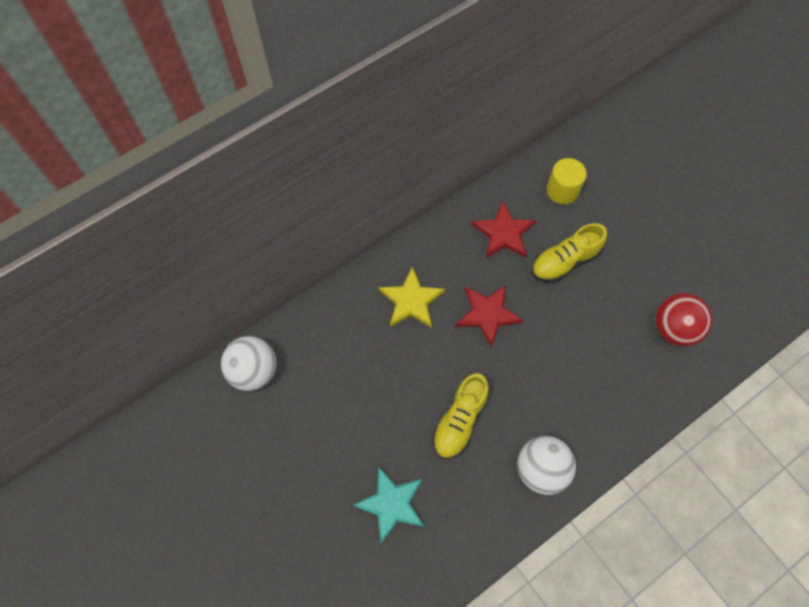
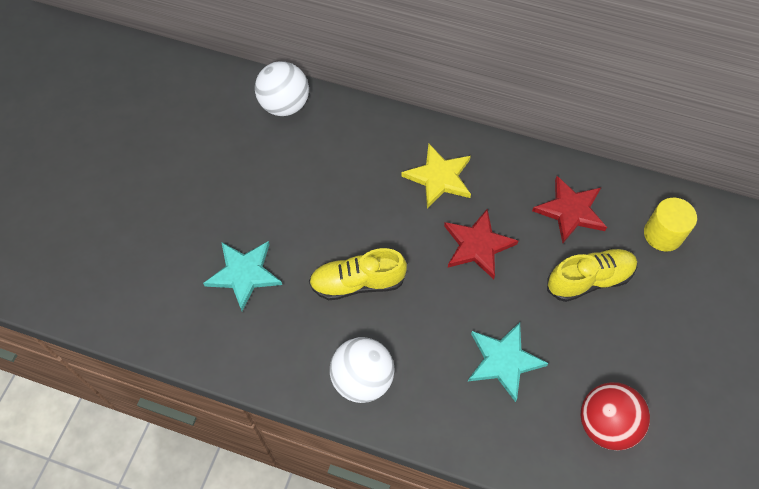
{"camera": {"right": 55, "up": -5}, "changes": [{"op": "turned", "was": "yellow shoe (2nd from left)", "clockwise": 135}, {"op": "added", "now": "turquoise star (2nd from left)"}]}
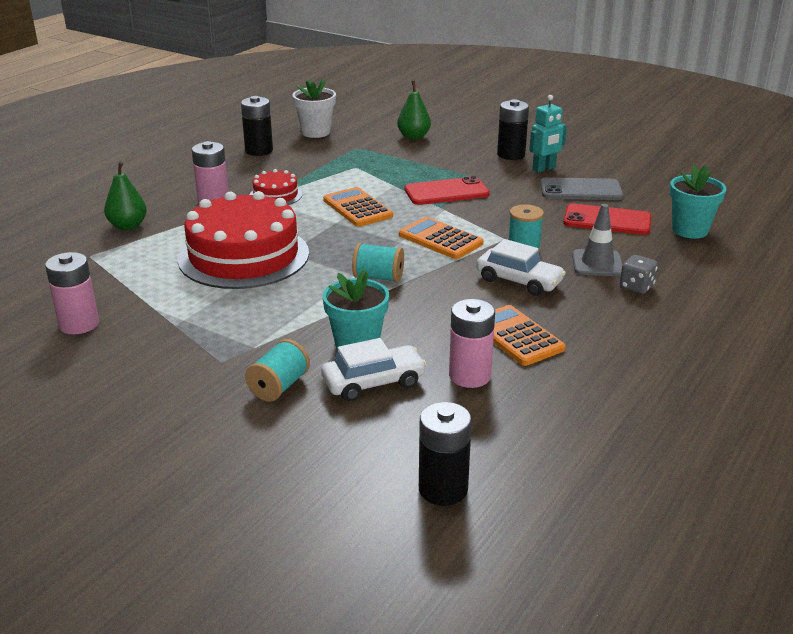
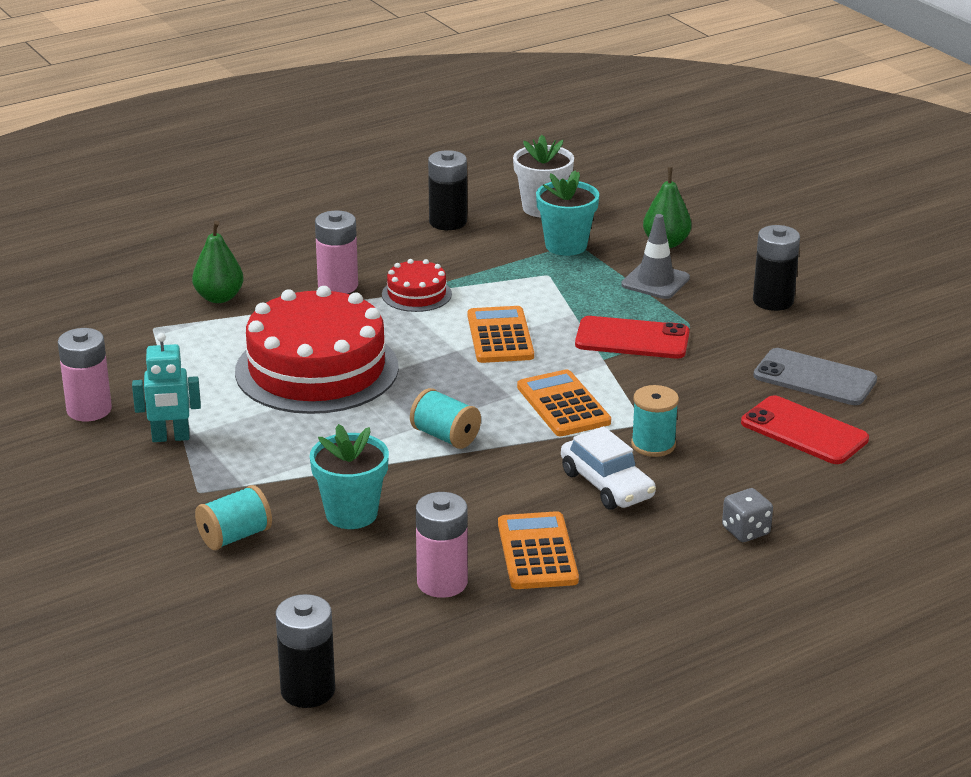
{"camera": {"right": 25, "up": 0}, "changes": [{"op": "removed", "was": "white car (1st from left)"}, {"op": "moved", "was": "turquoise robot"}, {"op": "moved", "was": "grey traffic cone"}, {"op": "moved", "was": "turquoise flower pot (2nd from left)"}]}
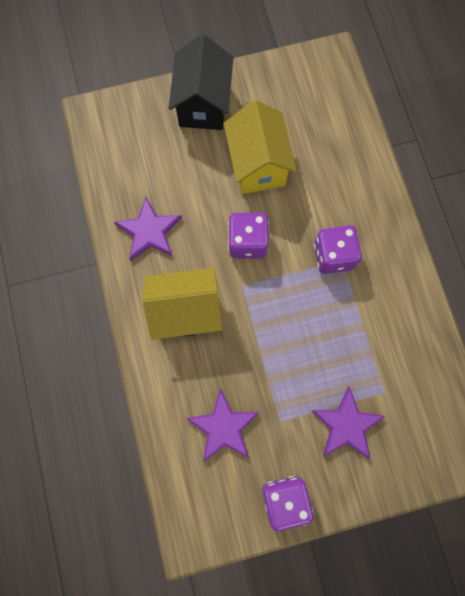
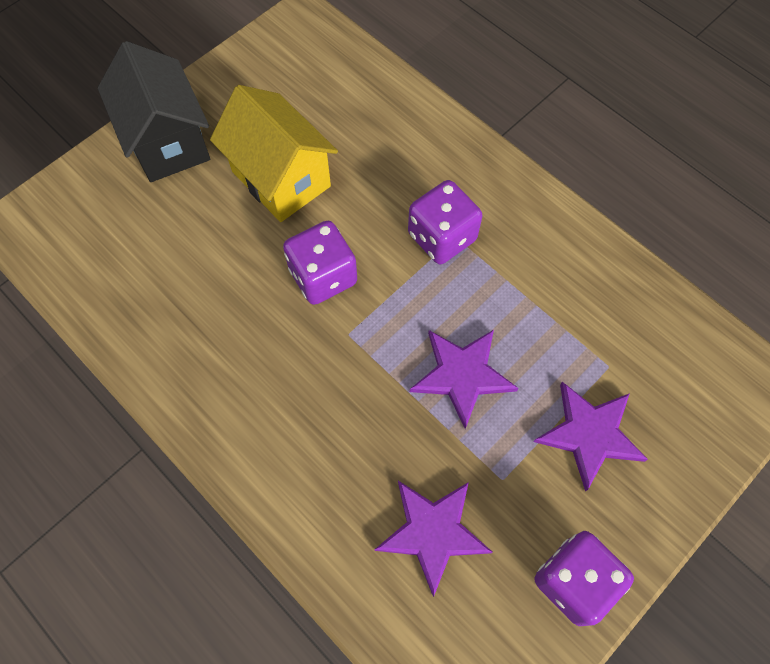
{"camera": {"right": -30, "up": -10}, "changes": [{"op": "moved", "was": "purple star (1st from left in the first image)", "now": "purple star (2nd from left)"}, {"op": "removed", "was": "yellow house (1st from left)"}]}
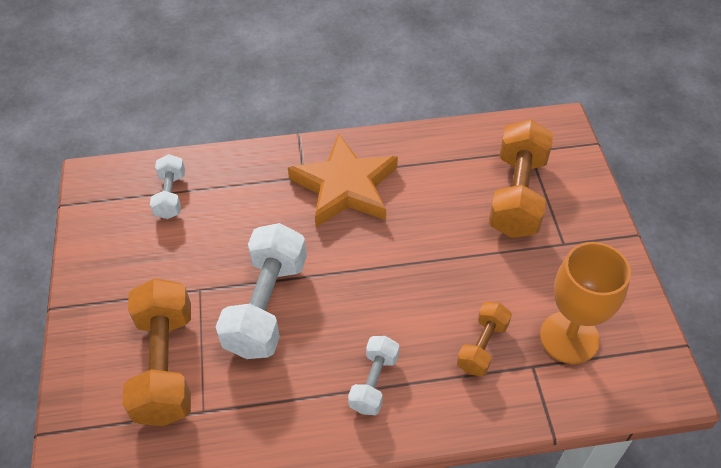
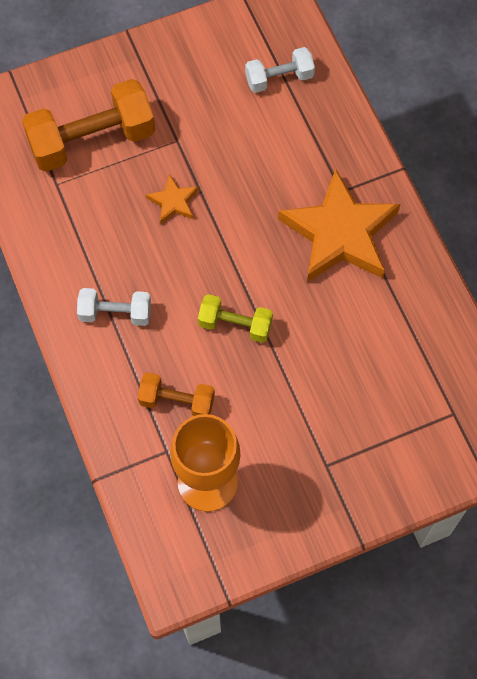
{"camera": {"right": 75, "up": 15}, "changes": [{"op": "replaced", "was": "white dumbbell (2nd from left)", "now": "orange star (1st from left)"}, {"op": "removed", "was": "orange dumbbell (3rd from left)"}, {"op": "added", "now": "yellow dumbbell"}]}
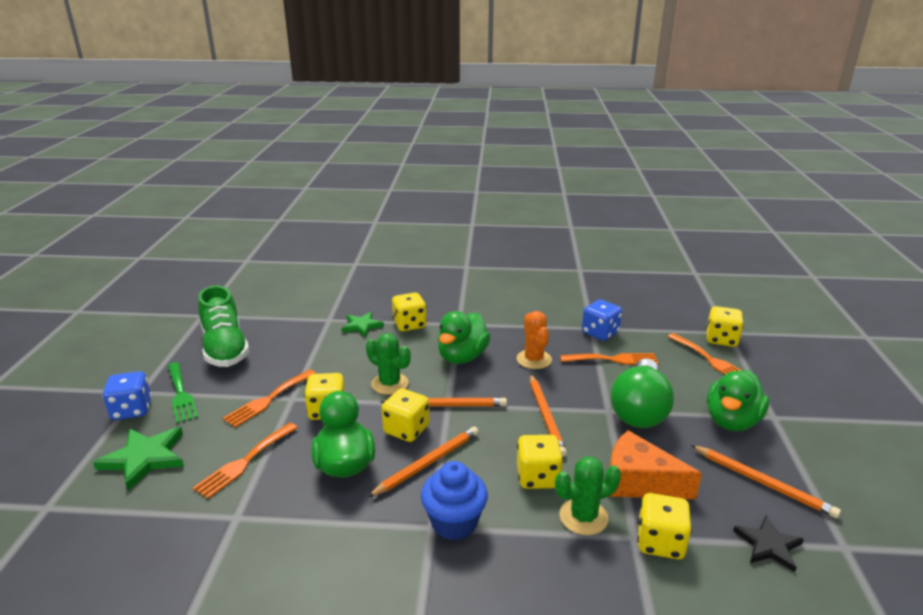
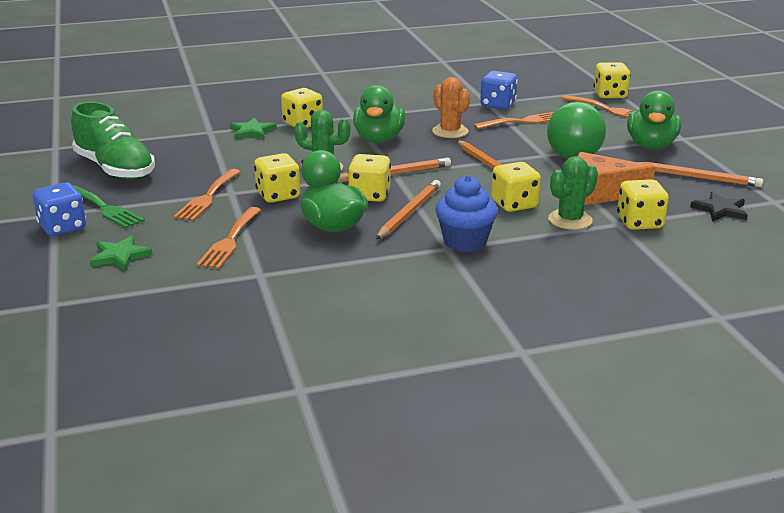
{"camera": {"right": -20, "up": 0}, "changes": [{"op": "resized", "was": "green star (1st from left)", "ratio": 0.66}]}
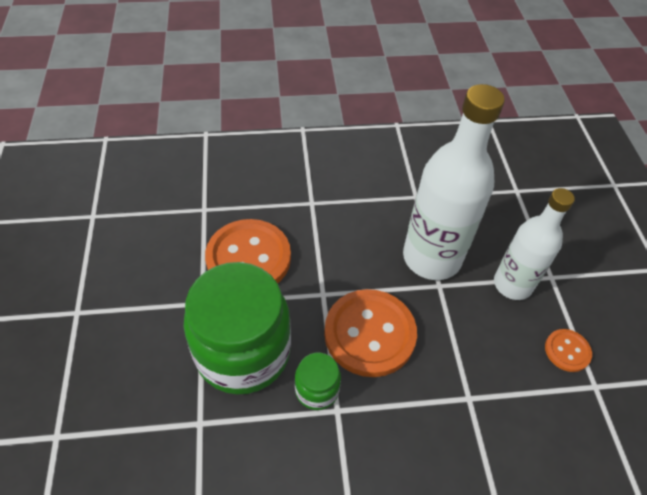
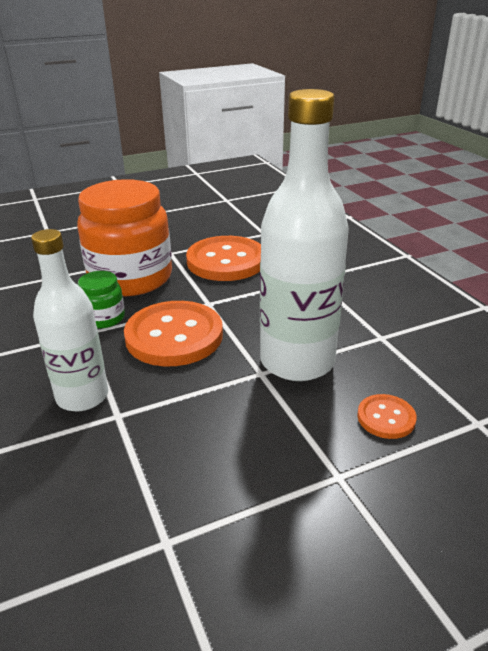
{"camera": {"right": 75, "up": -20}, "changes": [{"op": "recoloured", "was": "green jar (1st from left)", "now": "orange jar"}, {"op": "moved", "was": "white bottle (2nd from left in the first image)", "now": "white bottle (1st from left)"}, {"op": "moved", "was": "orange button (3rd from left)"}]}
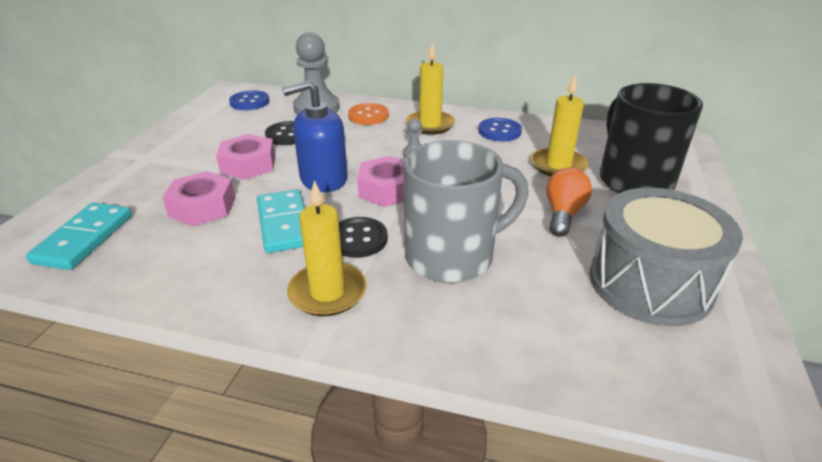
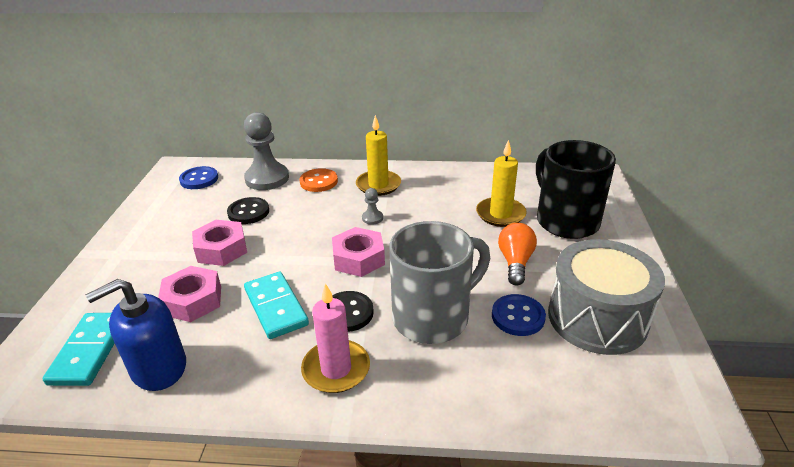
{"camera": {"right": -10, "up": 0}, "changes": [{"op": "moved", "was": "blue soap dispenser"}, {"op": "recoloured", "was": "yellow candle (1st from left)", "now": "pink candle"}, {"op": "moved", "was": "blue button (2nd from left)"}]}
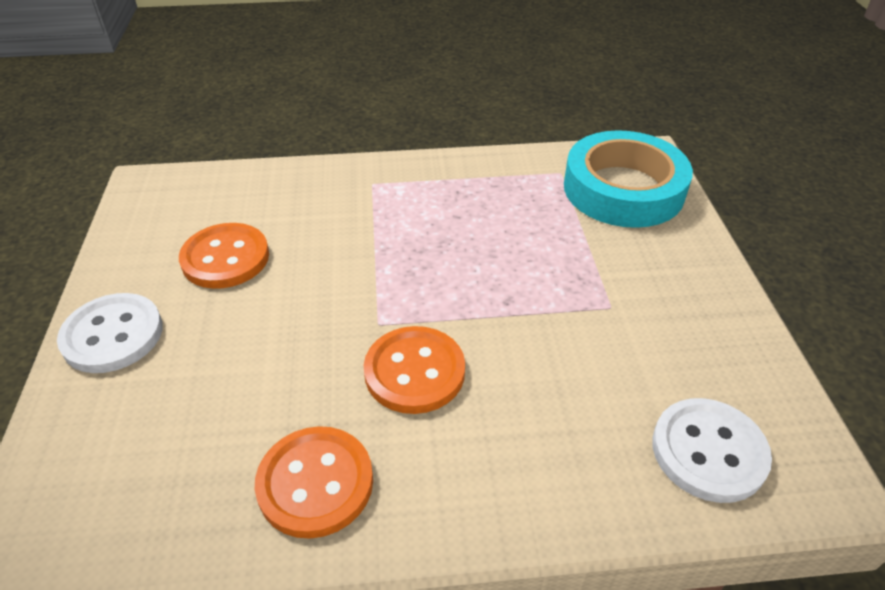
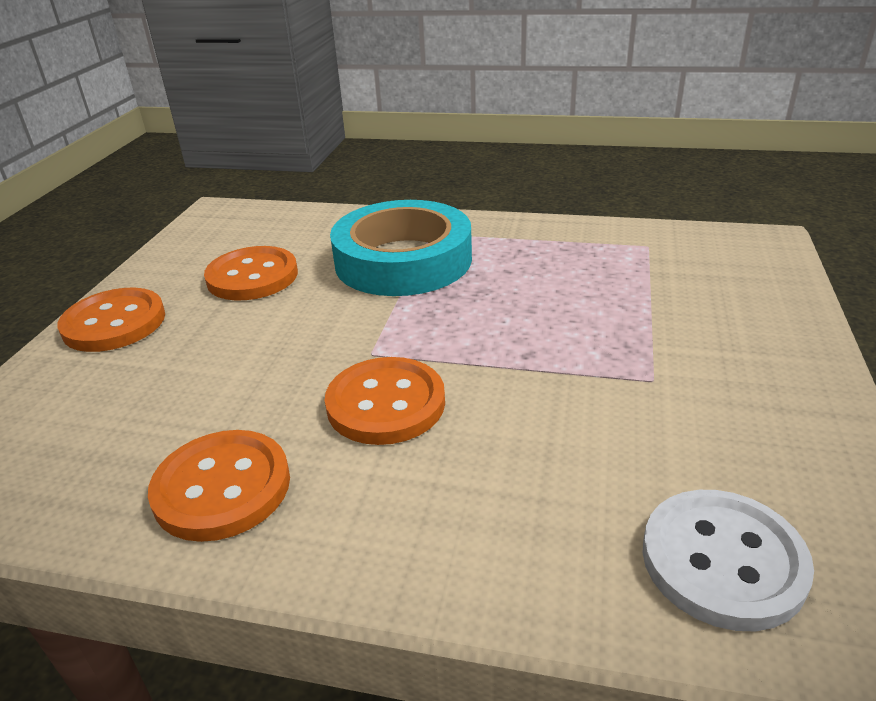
{"camera": {"right": 20, "up": -10}, "changes": [{"op": "recoloured", "was": "white button (1st from left)", "now": "orange button (1st from left)"}, {"op": "moved", "was": "turquoise tape"}]}
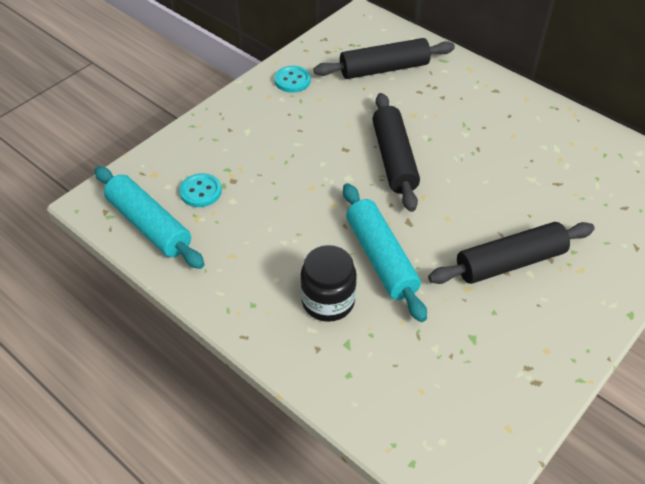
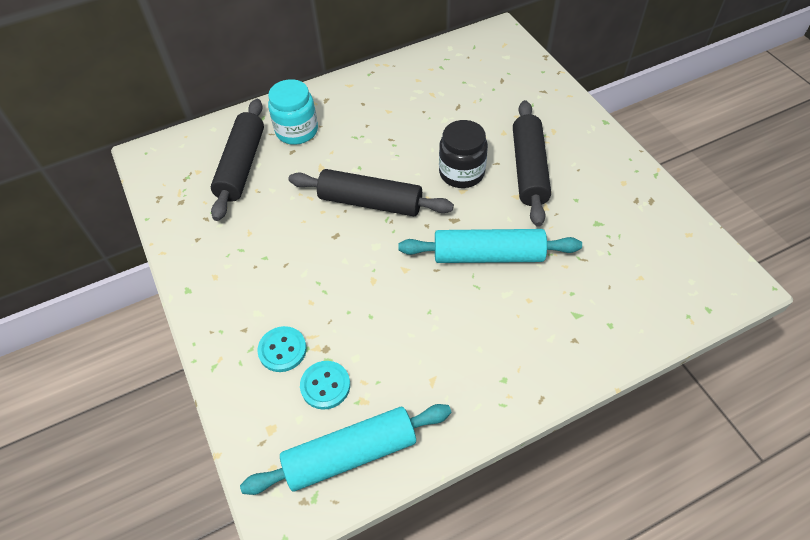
{"camera": {"right": -65, "up": 5}, "changes": [{"op": "moved", "was": "turquoise button (2nd from left in the first image)", "now": "turquoise button (1st from left)"}, {"op": "moved", "was": "black jar"}, {"op": "added", "now": "turquoise jar"}]}
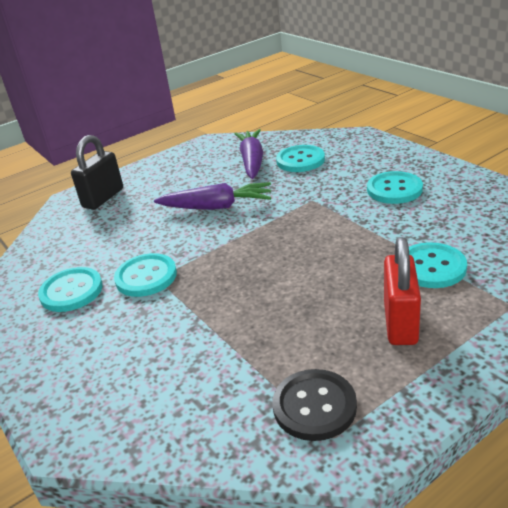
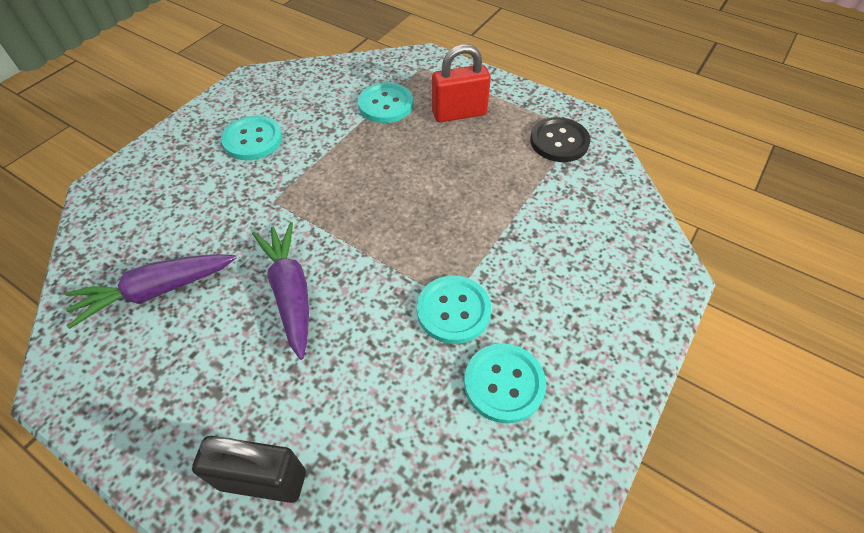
{"camera": {"right": -115, "up": 20}, "changes": [{"op": "removed", "was": "turquoise button (3rd from left)"}]}
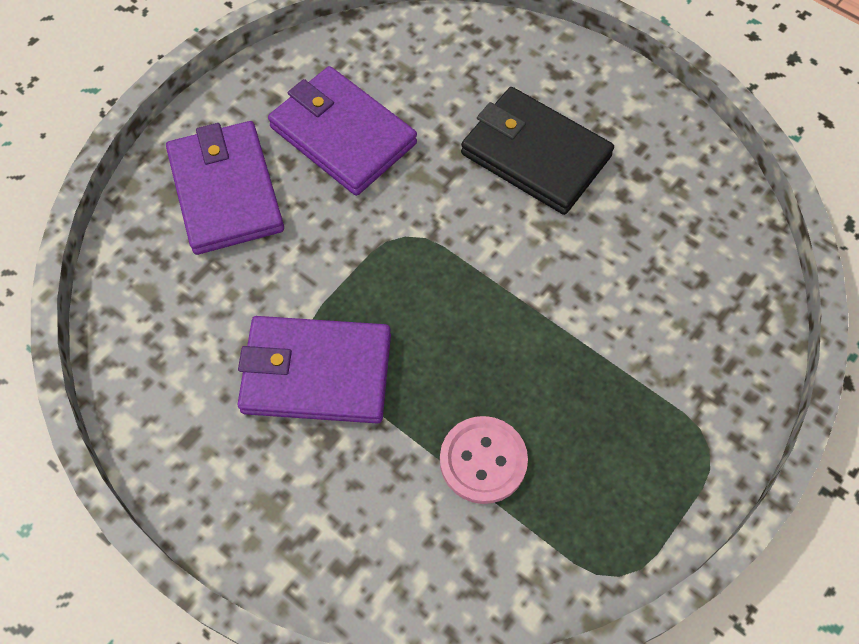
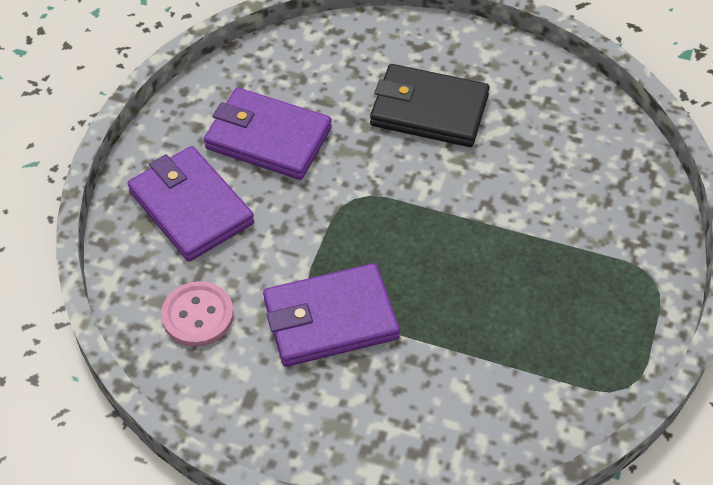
{"camera": {"right": -20, "up": -10}, "changes": [{"op": "moved", "was": "pink button"}]}
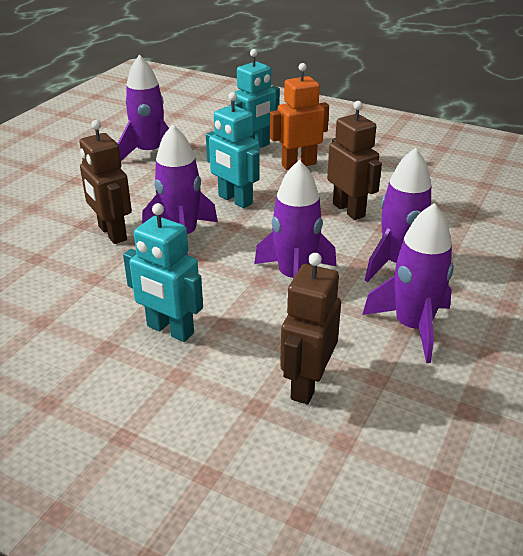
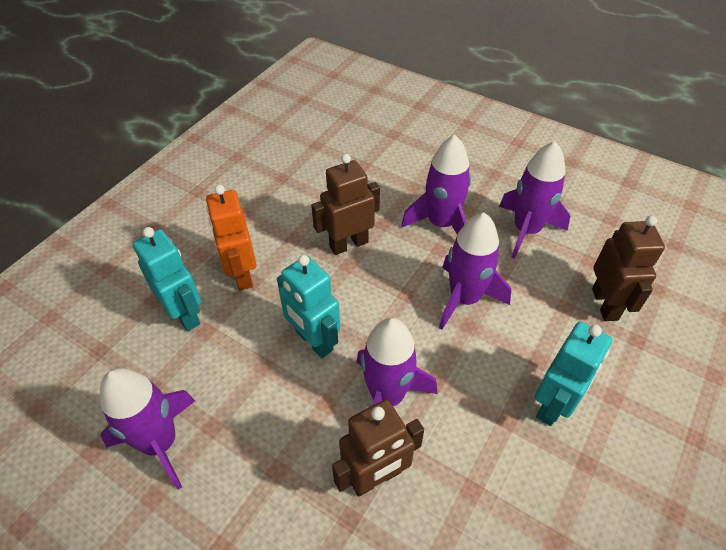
{"camera": {"right": -85, "up": 15}, "changes": [{"op": "turned", "was": "turquoise robot (2nd from left)", "clockwise": 90}, {"op": "turned", "was": "brown robot (2nd from left in the first image)", "clockwise": -120}]}
